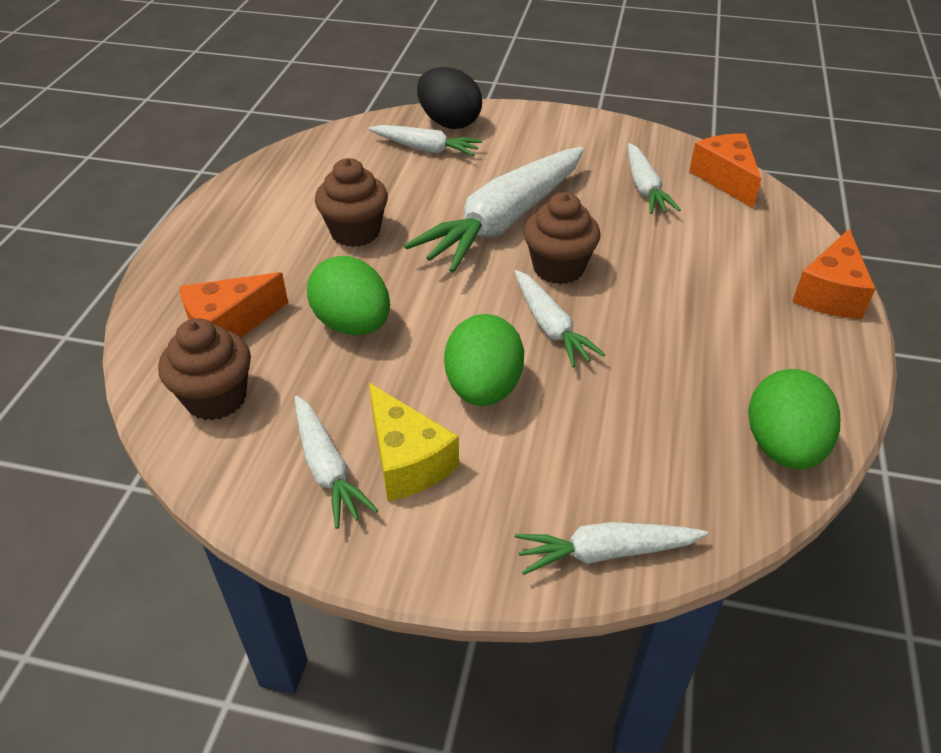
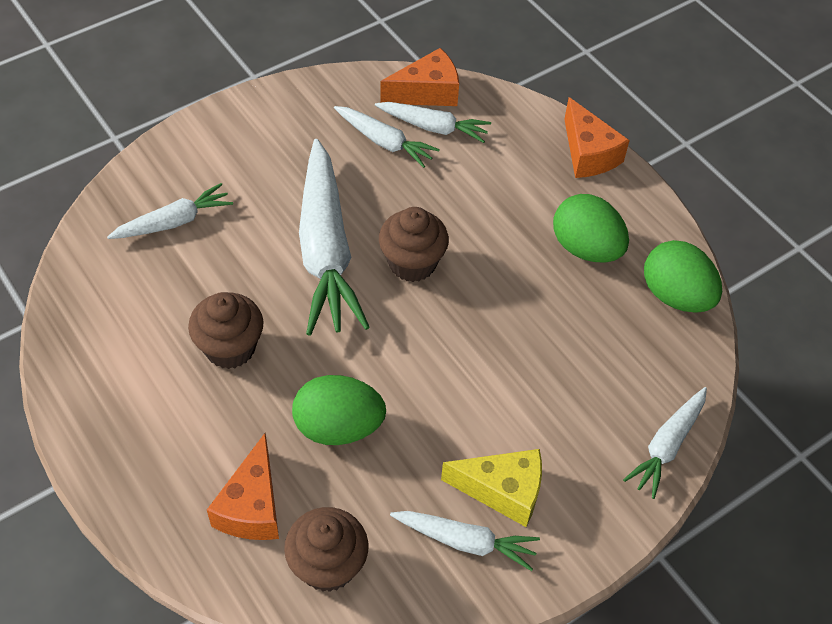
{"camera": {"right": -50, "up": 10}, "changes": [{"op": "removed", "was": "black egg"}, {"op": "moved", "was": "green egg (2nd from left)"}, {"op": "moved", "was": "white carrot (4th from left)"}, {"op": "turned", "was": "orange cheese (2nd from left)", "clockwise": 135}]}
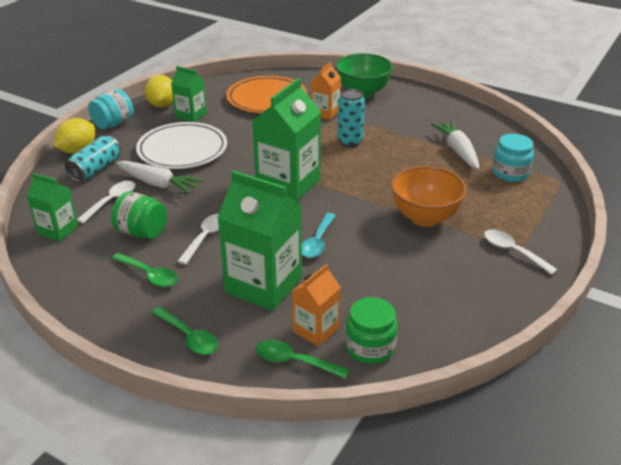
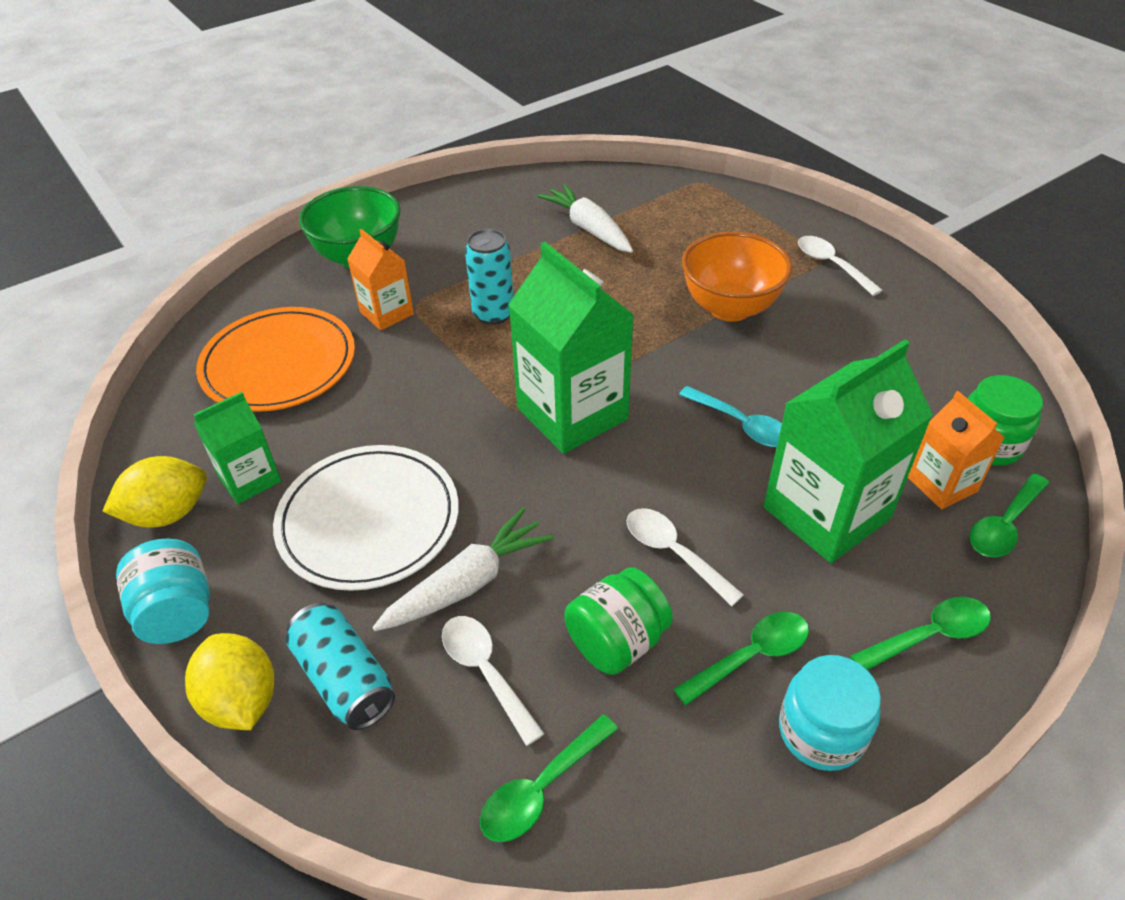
{"camera": {"right": -65, "up": 10}, "changes": [{"op": "replaced", "was": "green carton (1st from left)", "now": "green spoon (1st from left)"}, {"op": "turned", "was": "yellow lemon (2nd from left in the first image)", "clockwise": -45}, {"op": "turned", "was": "white carrot (2nd from left)", "clockwise": 45}, {"op": "turned", "was": "white spoon (3rd from left)", "clockwise": 75}, {"op": "moved", "was": "turquoise jar (2nd from left)"}]}
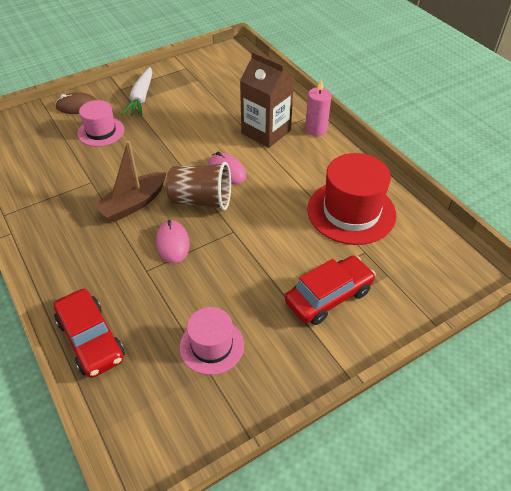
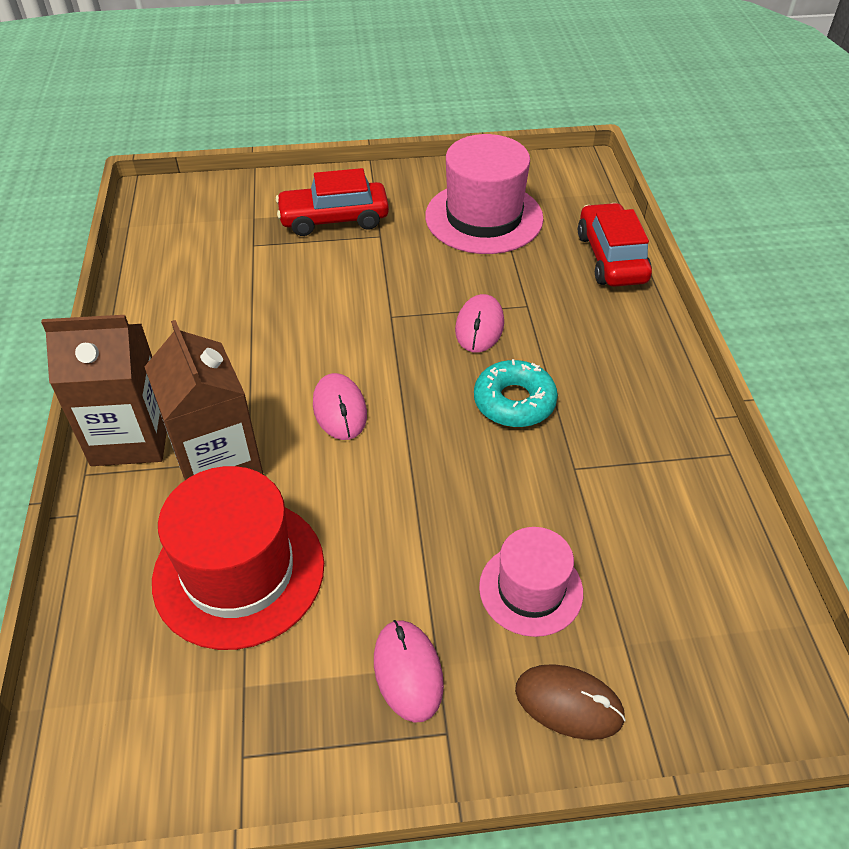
{"camera": {"right": -155, "up": 0}, "changes": [{"op": "replaced", "was": "brown boat", "now": "turquoise donut"}, {"op": "replaced", "was": "white carrot", "now": "pink mouse (2nd from left)"}, {"op": "removed", "was": "brown cup"}, {"op": "resized", "was": "pink hat (2nd from left in the first image)", "ratio": 1.67}, {"op": "replaced", "was": "pink candle", "now": "brown carton (1st from left)"}, {"op": "moved", "was": "red hat"}]}
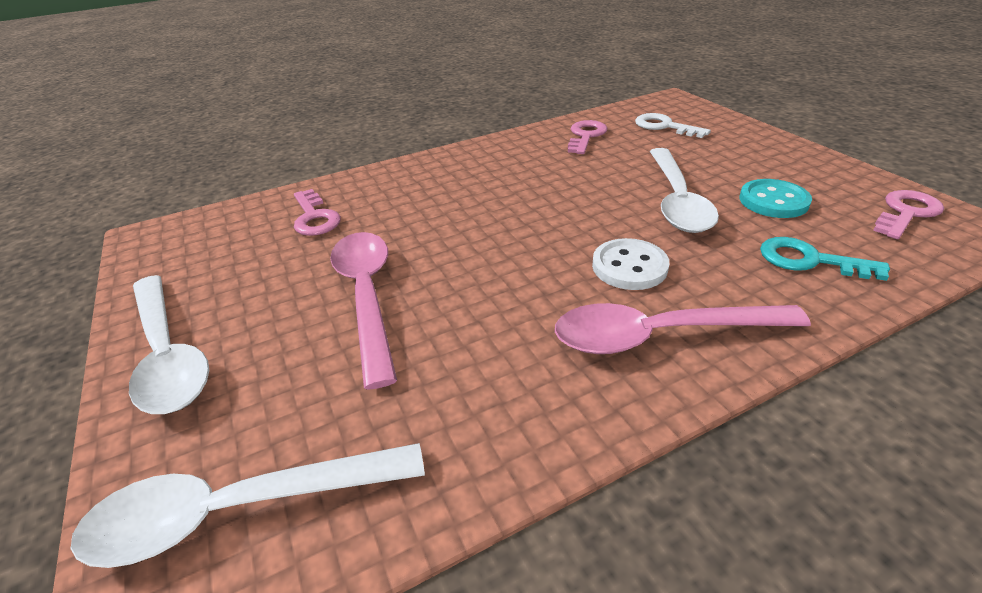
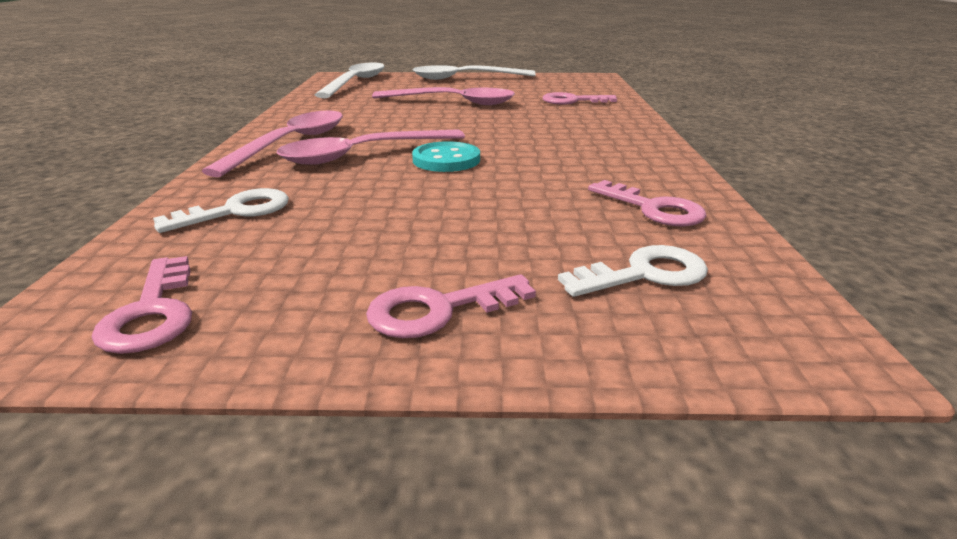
{"camera": {"right": 115, "up": -10}, "changes": [{"op": "replaced", "was": "white button", "now": "pink spoon (2nd from left)"}, {"op": "removed", "was": "white spoon (3rd from left)"}, {"op": "moved", "was": "turquoise button"}, {"op": "recoloured", "was": "turquoise key", "now": "white key (1st from left)"}, {"op": "added", "now": "pink key (2nd from left)"}]}
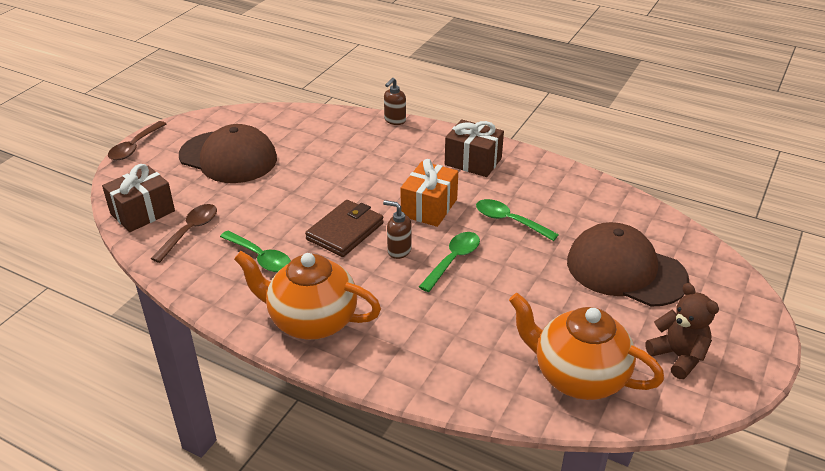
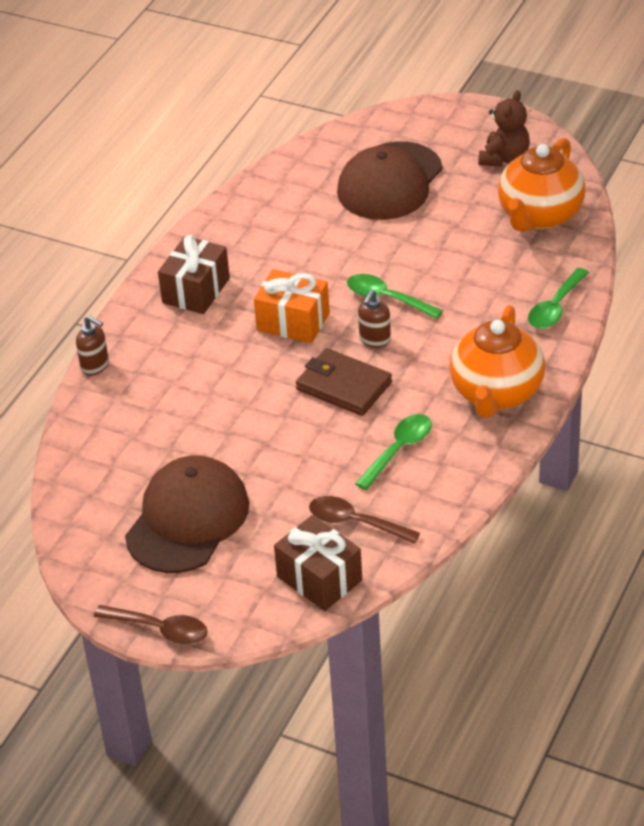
{"camera": {"right": -90, "up": 5}, "changes": [{"op": "moved", "was": "green spoon (3rd from left)"}, {"op": "turned", "was": "brown teddy bear", "clockwise": 150}]}
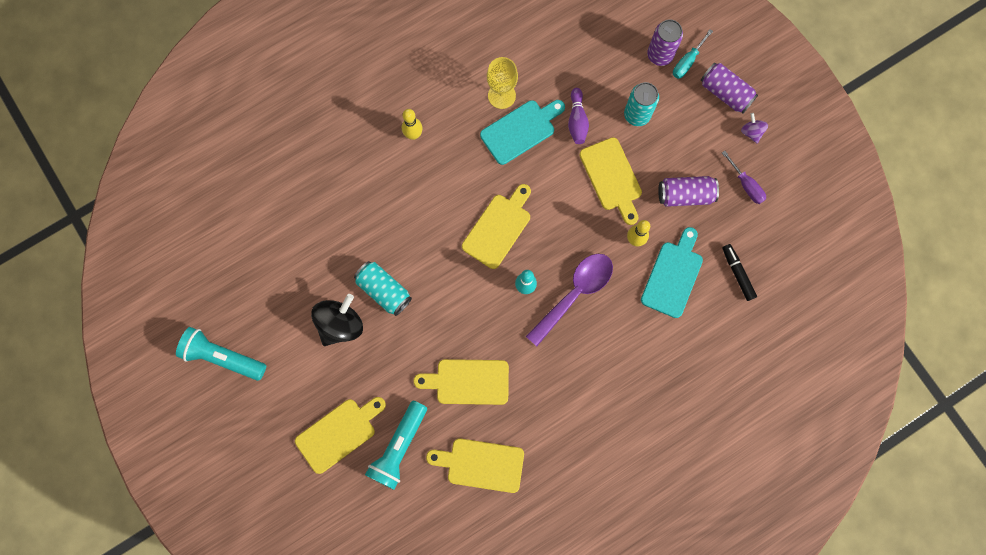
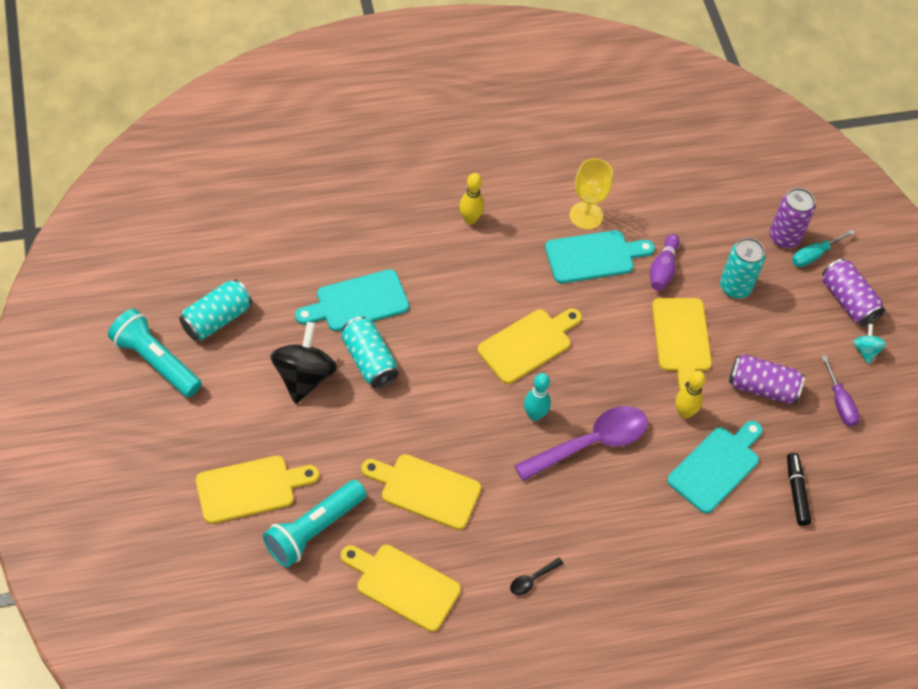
{"camera": {"right": 15, "up": -20}, "changes": [{"op": "turned", "was": "black spinning top", "clockwise": -45}, {"op": "recoloured", "was": "purple spinning top", "now": "turquoise spinning top"}, {"op": "added", "now": "turquoise can (1st from left)"}, {"op": "added", "now": "turquoise cutting board (1st from left)"}, {"op": "added", "now": "black spoon"}]}
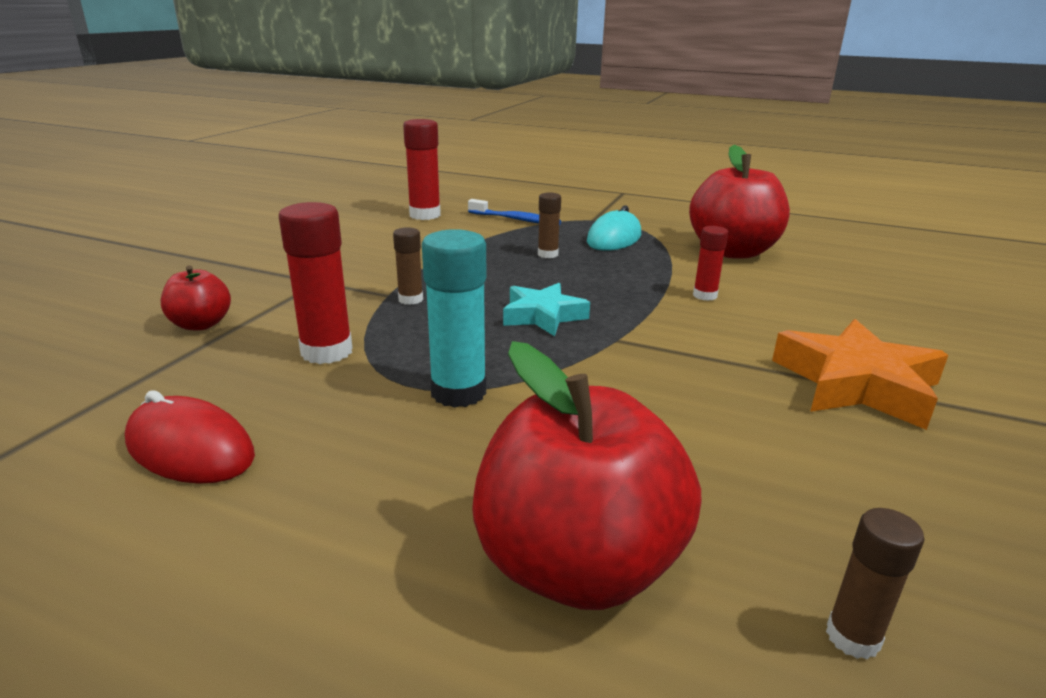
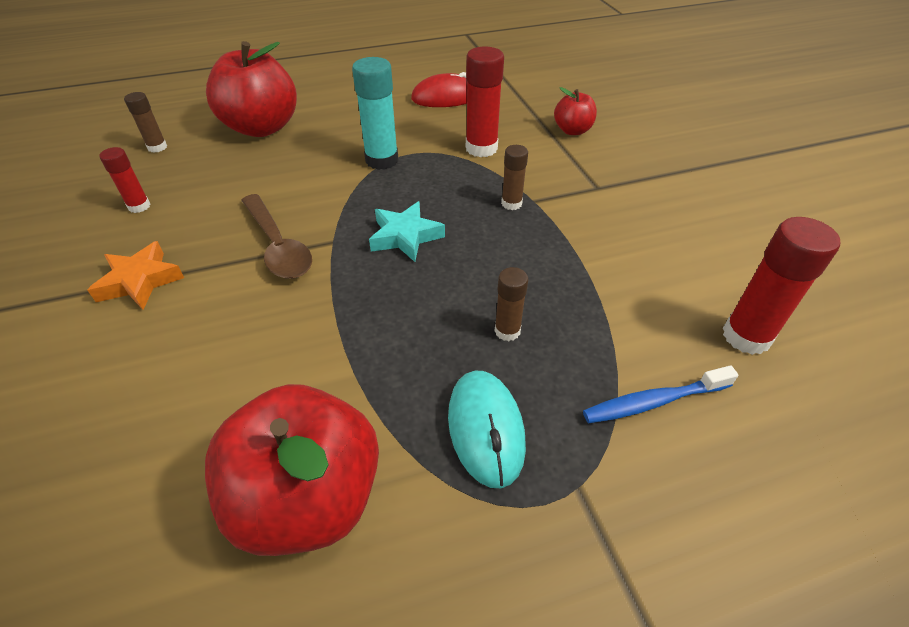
{"camera": {"right": 140, "up": 20}, "changes": [{"op": "moved", "was": "red glue stick (3rd from left in the first image)", "now": "red glue stick (1st from left)"}, {"op": "resized", "was": "orange star", "ratio": 0.65}, {"op": "added", "now": "brown spoon"}]}
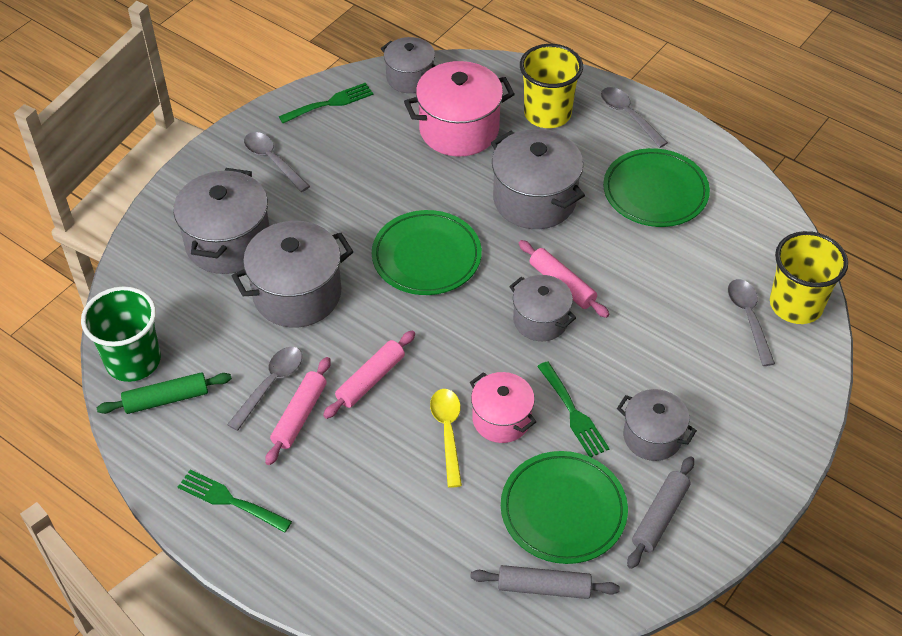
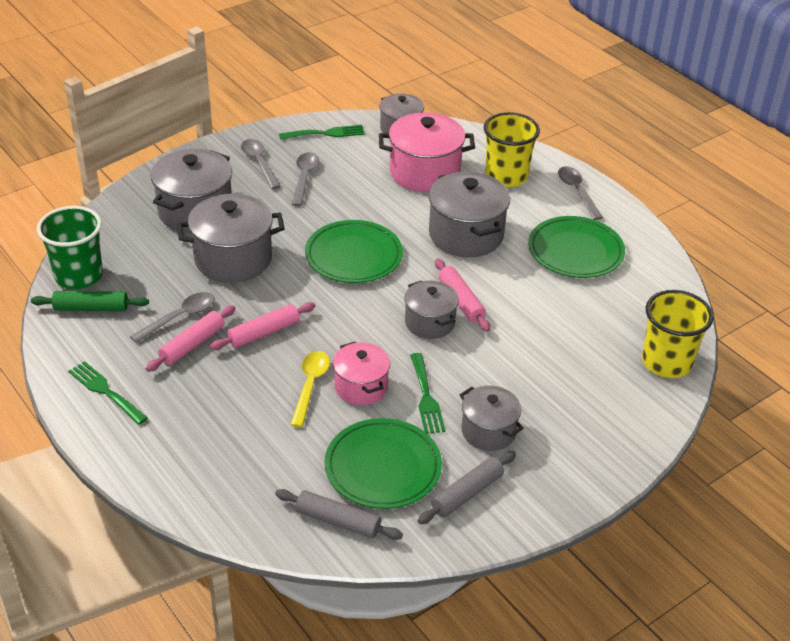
{"camera": {"right": 15, "up": -10}, "changes": [{"op": "moved", "was": "grey spoon (4th from left in the first image)", "now": "grey spoon (3rd from left)"}]}
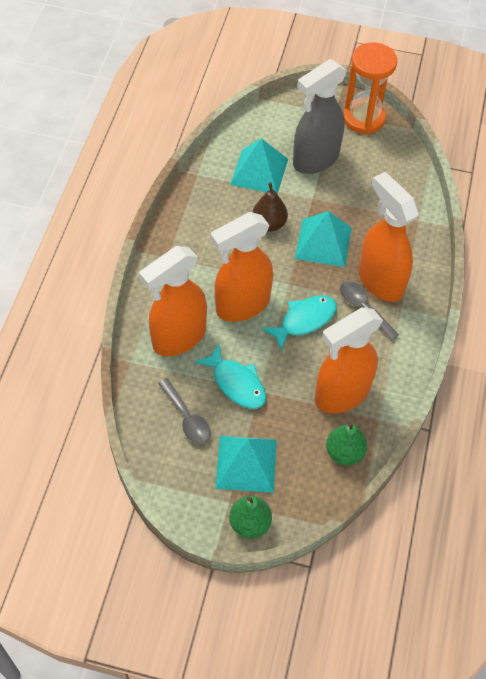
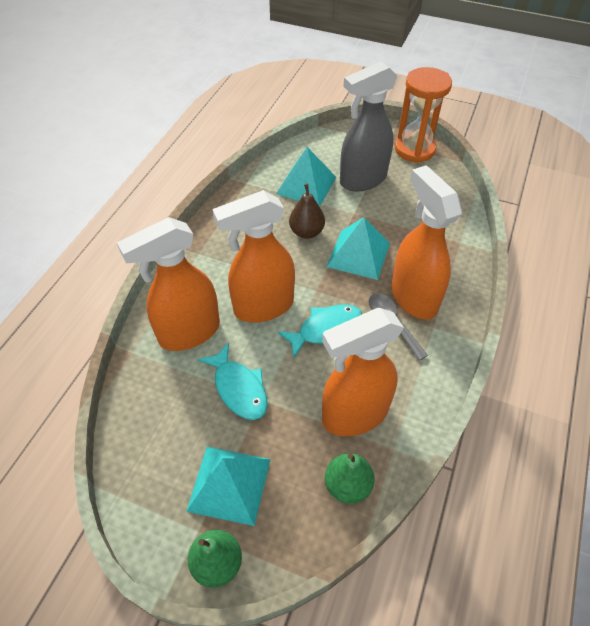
{"camera": {"right": 10, "up": -5}, "changes": [{"op": "removed", "was": "grey spoon (1st from left)"}]}
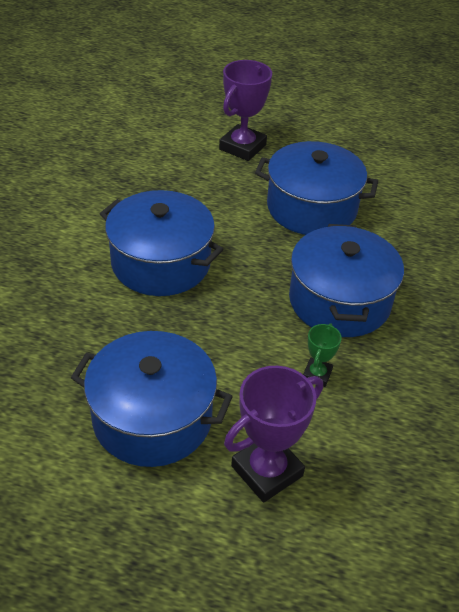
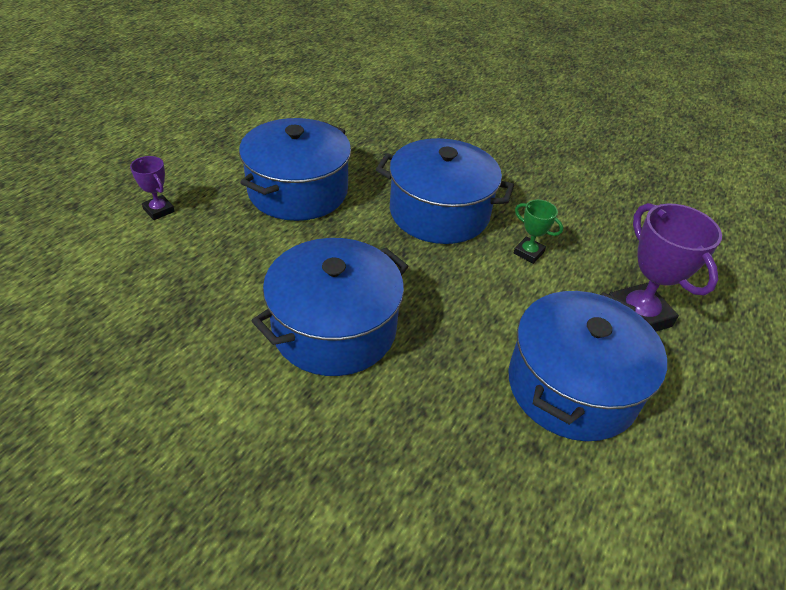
{"camera": {"right": -75, "up": 0}, "changes": [{"op": "resized", "was": "purple trophy (1st from left)", "ratio": 0.52}]}
